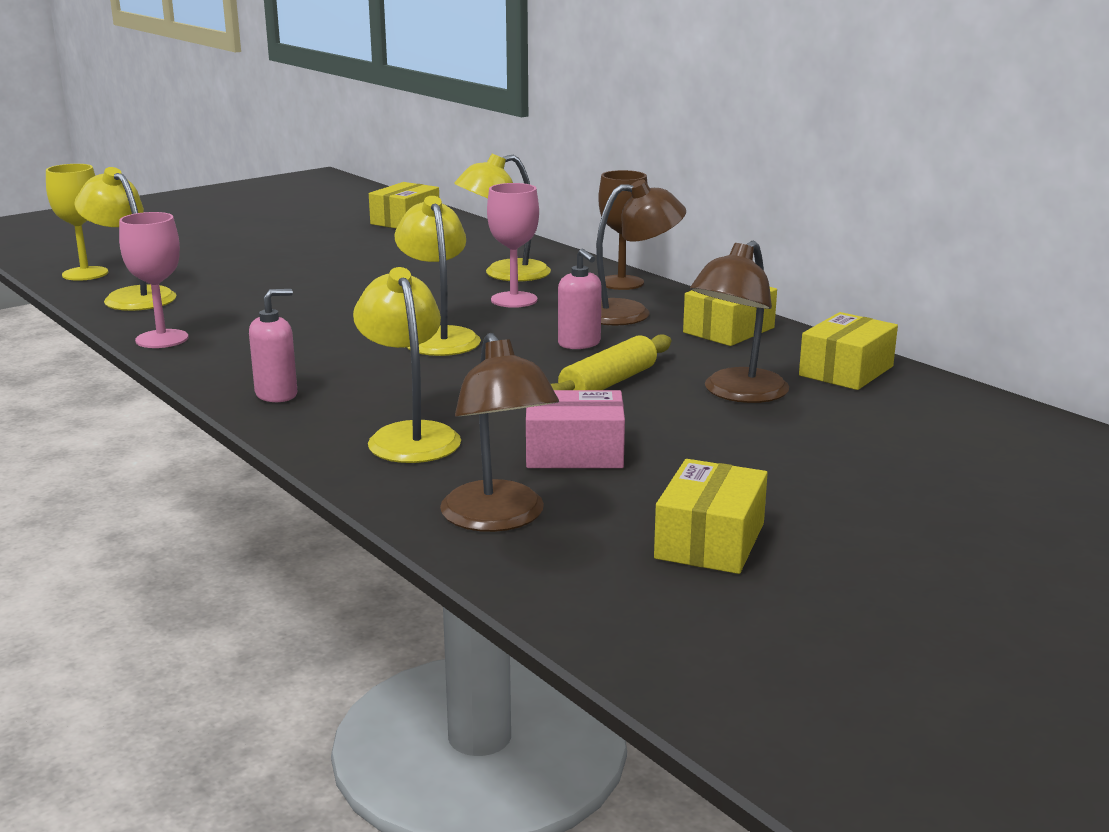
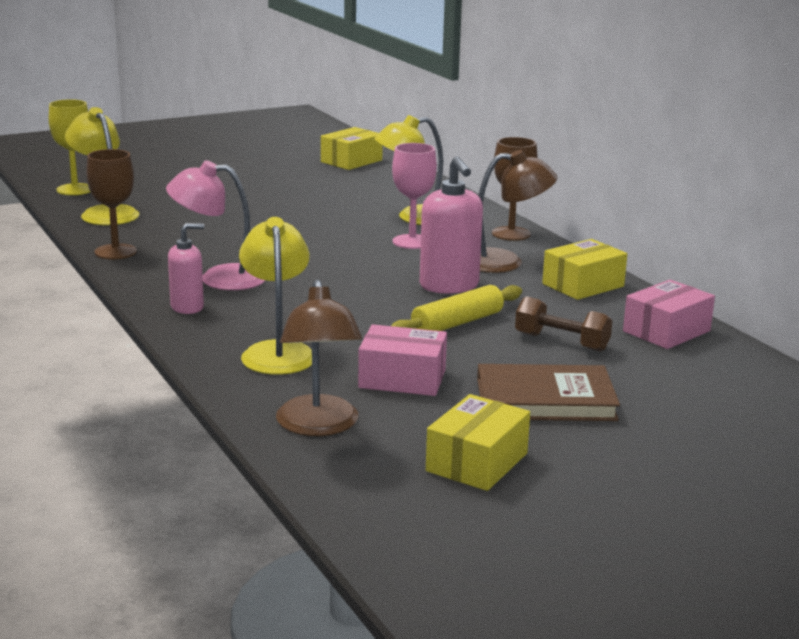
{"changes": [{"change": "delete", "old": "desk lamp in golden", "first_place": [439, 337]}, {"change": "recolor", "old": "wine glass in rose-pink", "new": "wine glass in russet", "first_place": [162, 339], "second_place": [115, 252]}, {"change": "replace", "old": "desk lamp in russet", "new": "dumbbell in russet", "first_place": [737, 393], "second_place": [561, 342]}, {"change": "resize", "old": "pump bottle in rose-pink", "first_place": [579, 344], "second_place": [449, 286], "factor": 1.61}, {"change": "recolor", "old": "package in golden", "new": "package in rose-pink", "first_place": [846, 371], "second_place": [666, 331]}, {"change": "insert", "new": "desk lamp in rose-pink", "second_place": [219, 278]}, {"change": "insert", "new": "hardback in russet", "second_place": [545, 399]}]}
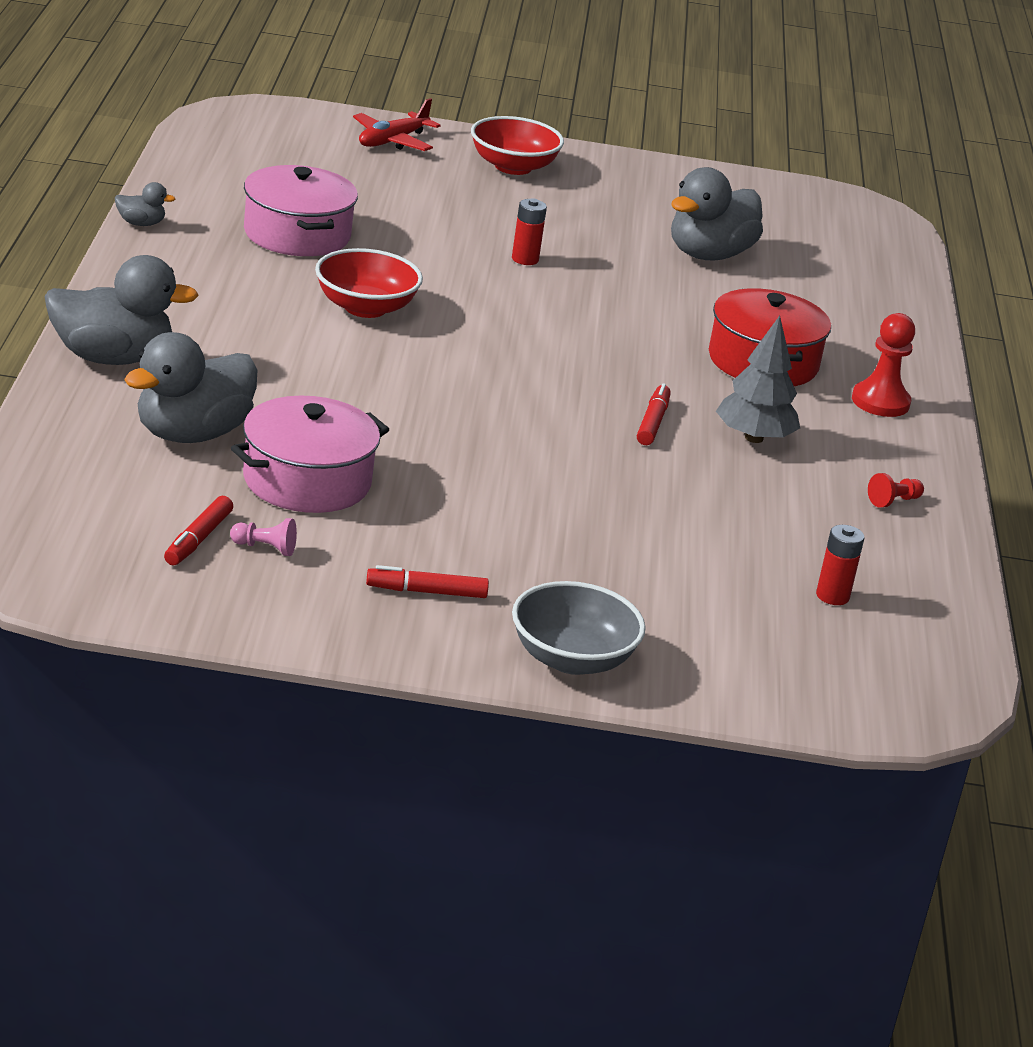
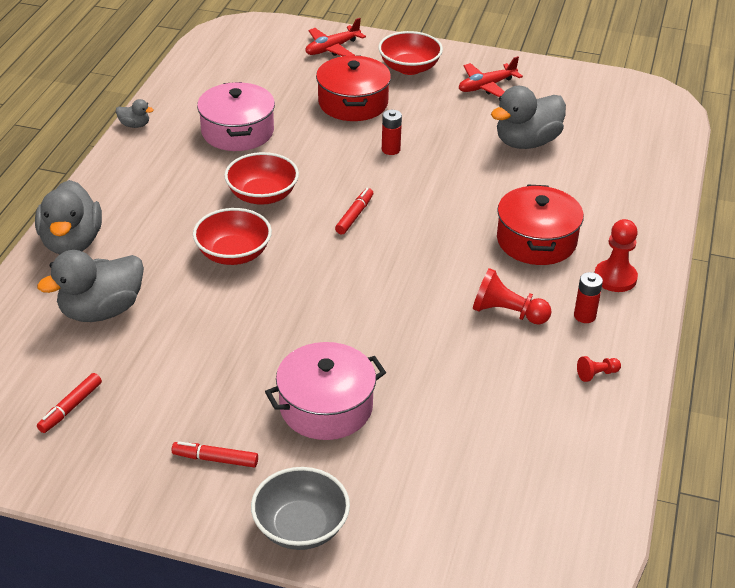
{"changes": [{"change": "rotate", "old": "rubber duck in ash-grey", "first_place": [111, 358], "second_place": [72, 243], "degrees": 75}, {"change": "replace", "old": "fir tree in ash-grey", "new": "chess pawn in red", "first_place": [753, 438], "second_place": [507, 313]}, {"change": "move", "old": "marker in red", "first_place": [652, 422], "second_place": [354, 215]}, {"change": "move", "old": "stockpot in rose-pink", "first_place": [307, 481], "second_place": [326, 407]}, {"change": "delete", "old": "chess pawn in rose-pink", "first_place": [265, 548]}, {"change": "move", "old": "battery in red", "first_place": [832, 596], "second_place": [584, 316]}, {"change": "insert", "new": "stockpot in red", "second_place": [353, 103]}, {"change": "insert", "new": "plane in red", "second_place": [486, 86]}, {"change": "insert", "new": "bowl in red", "second_place": [233, 254]}]}
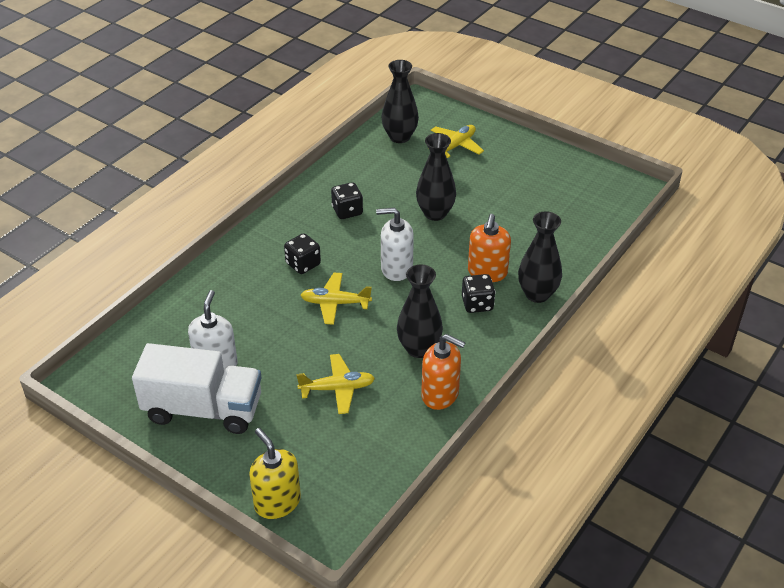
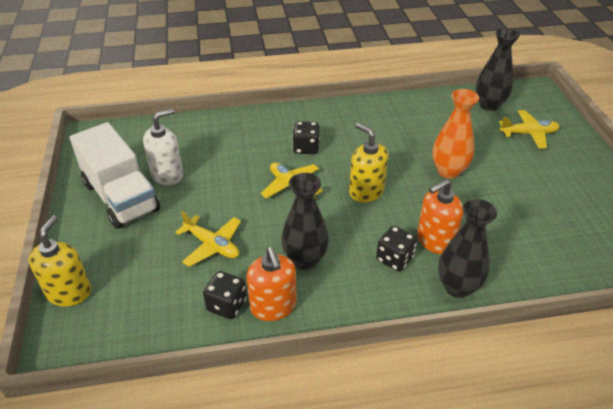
{"changes": [{"change": "recolor", "old": "vase in jet-black", "new": "vase in orange", "first_place": [435, 213], "second_place": [448, 171]}, {"change": "move", "old": "game die in jet-black", "first_place": [347, 211], "second_place": [227, 305]}, {"change": "recolor", "old": "pump bottle in white", "new": "pump bottle in golden", "first_place": [396, 268], "second_place": [366, 191]}]}
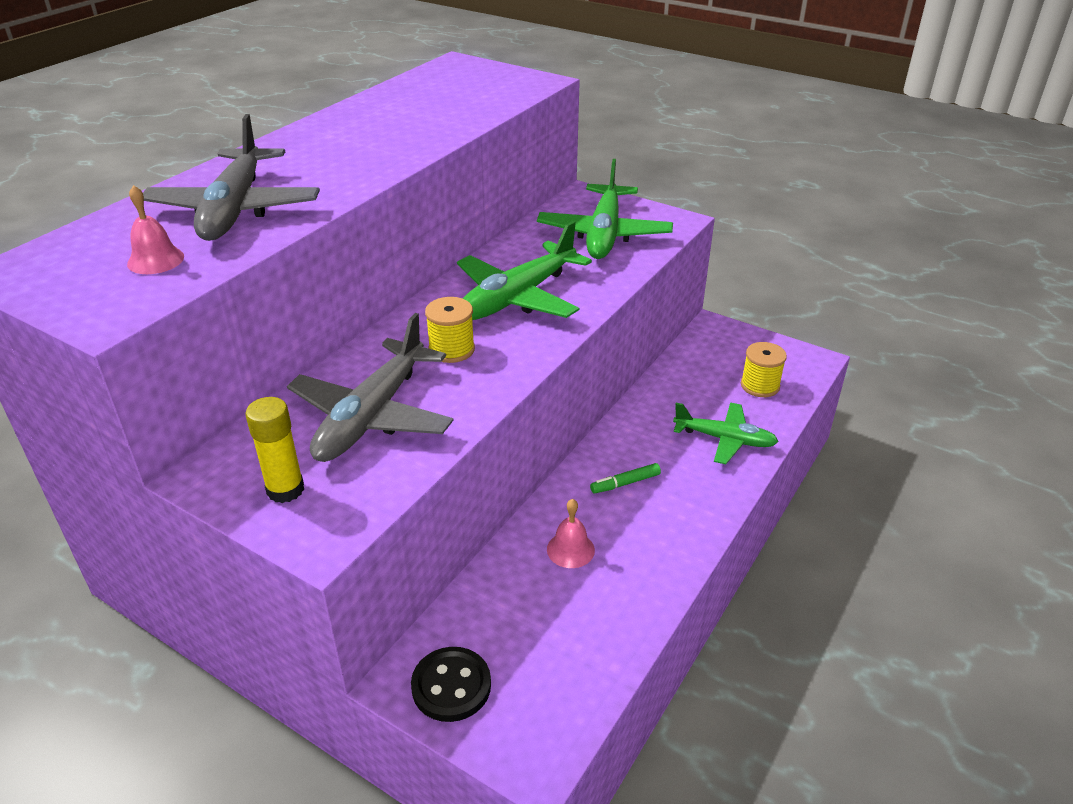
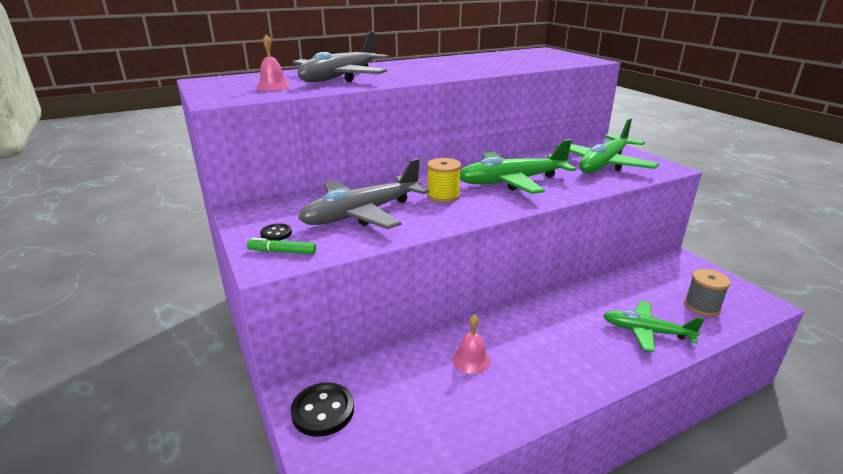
{"changes": [{"change": "recolor", "old": "spool in golden", "new": "spool in ash-grey", "first_place": [760, 385], "second_place": [702, 306]}, {"change": "replace", "old": "glue in golden", "new": "button in jet-black", "first_place": [285, 490], "second_place": [276, 233]}, {"change": "rotate", "old": "plane in emerald", "first_place": [724, 439], "second_place": [646, 332], "degrees": 150}, {"change": "move", "old": "marker in emerald", "first_place": [625, 483], "second_place": [282, 252]}]}
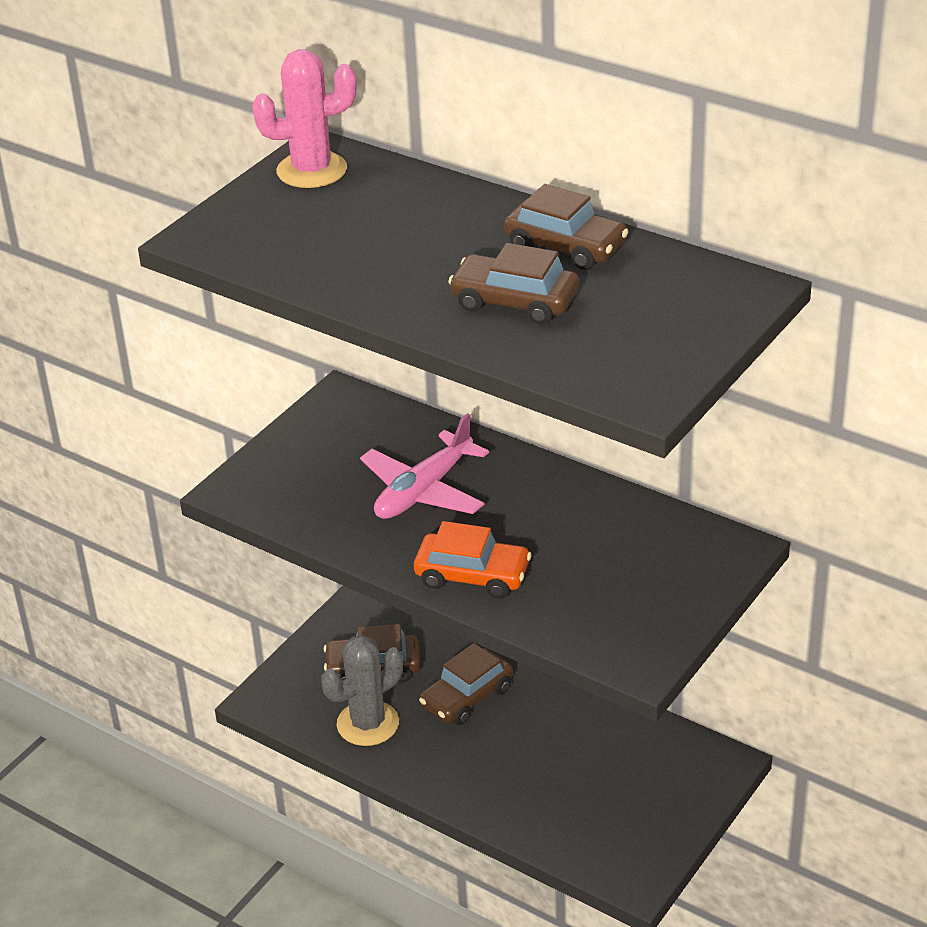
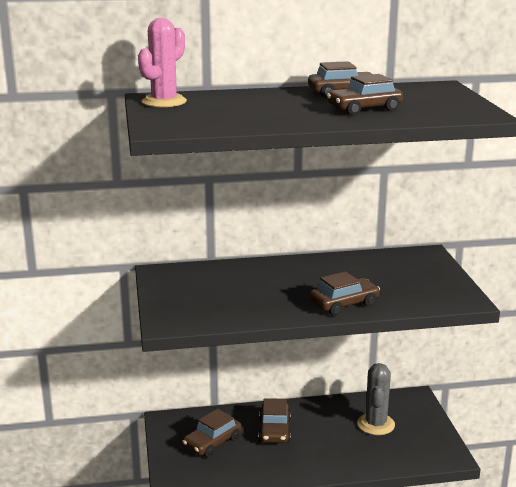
{"changes": [{"change": "delete", "old": "plane in rose-pink", "first_place": [423, 491]}, {"change": "recolor", "old": "automobile in orange", "new": "automobile in russet", "first_place": [472, 575], "second_place": [344, 304]}, {"change": "move", "old": "saguaro cactus in ash-grey", "first_place": [368, 724], "second_place": [376, 424]}]}
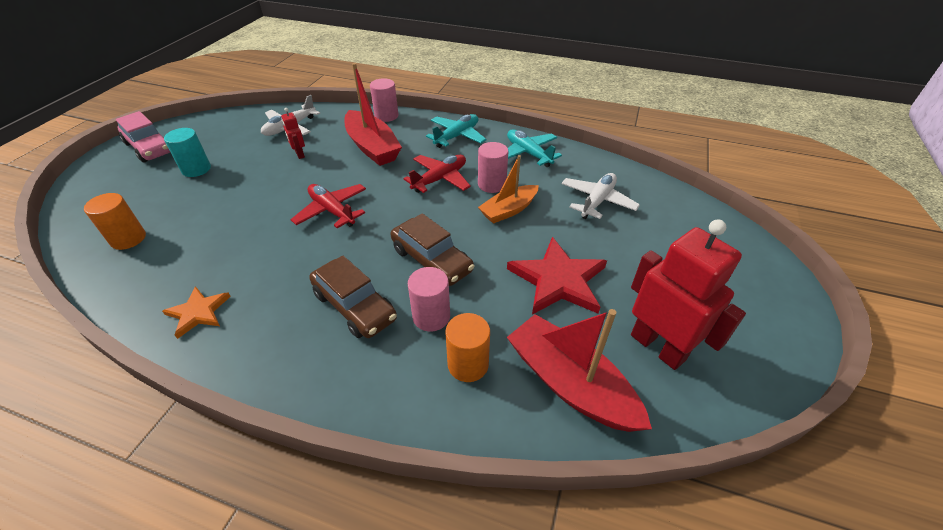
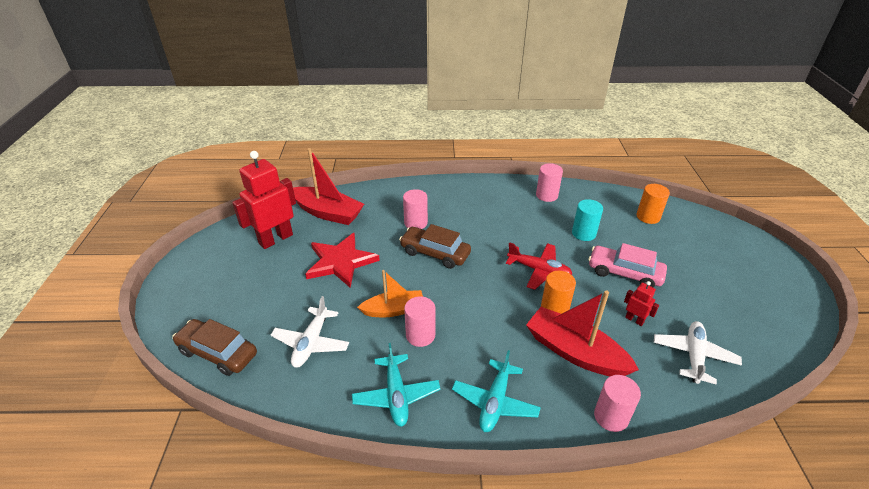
{"changes": [{"change": "move", "old": "automobile in rose-pink", "first_place": [149, 148], "second_place": [624, 273]}, {"change": "move", "old": "solid cylinder in teal", "first_place": [196, 169], "second_place": [583, 233]}, {"change": "rotate", "old": "plane in teal", "first_place": [528, 153], "second_place": [396, 395], "degrees": 45}, {"change": "delete", "old": "plane in red", "first_place": [440, 179]}, {"change": "rotate", "old": "boat in orange", "first_place": [509, 210], "second_place": [393, 310], "degrees": 45}, {"change": "rotate", "old": "robot figure in red", "first_place": [658, 347], "second_place": [275, 239], "degrees": 105}, {"change": "move", "old": "automobile in russet", "first_place": [354, 306], "second_place": [218, 353]}, {"change": "replace", "old": "star shape in orange", "new": "solid cylinder in rose-pink", "first_place": [198, 312], "second_place": [546, 195]}, {"change": "move", "old": "solid cylinder in orange", "first_place": [468, 364], "second_place": [554, 308]}]}
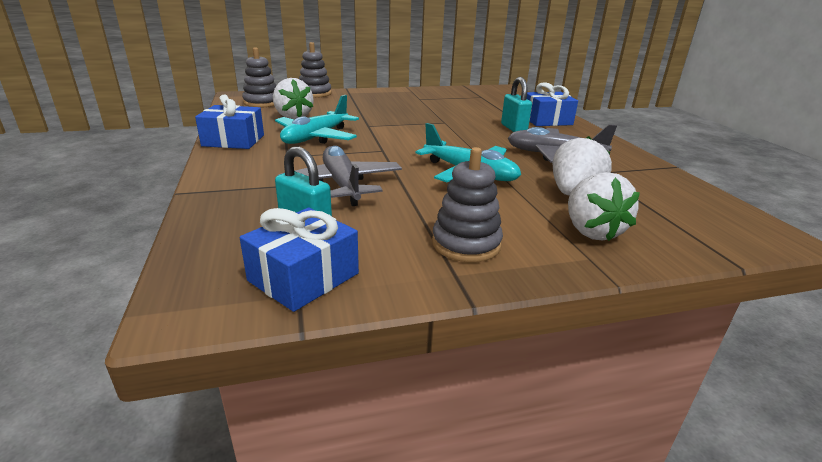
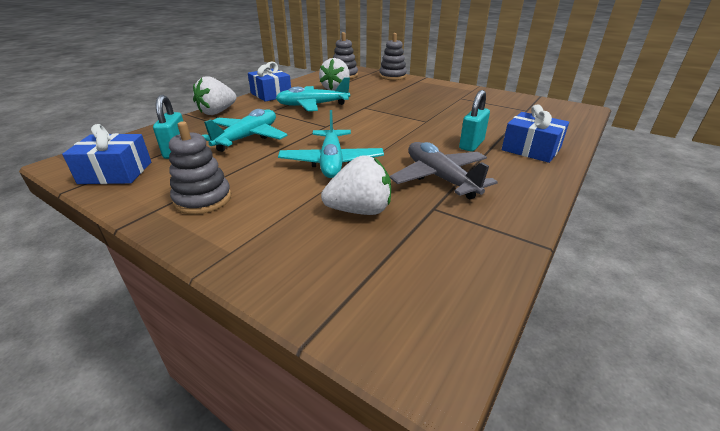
{"changes": [{"change": "recolor", "old": "plane in ash-grey", "new": "plane in teal", "first_place": [342, 185], "second_place": [247, 138]}, {"change": "move", "old": "berry in white", "first_place": [591, 231], "second_place": [217, 112]}]}
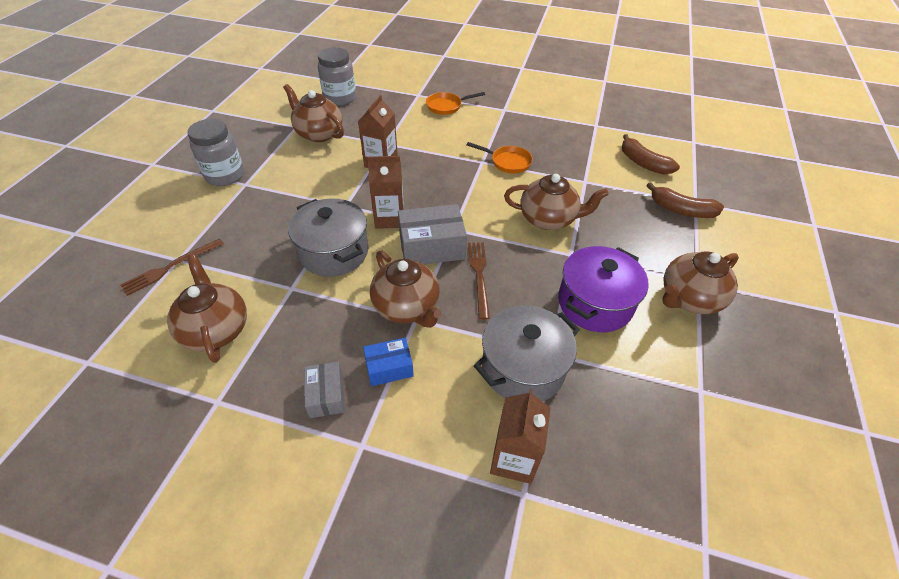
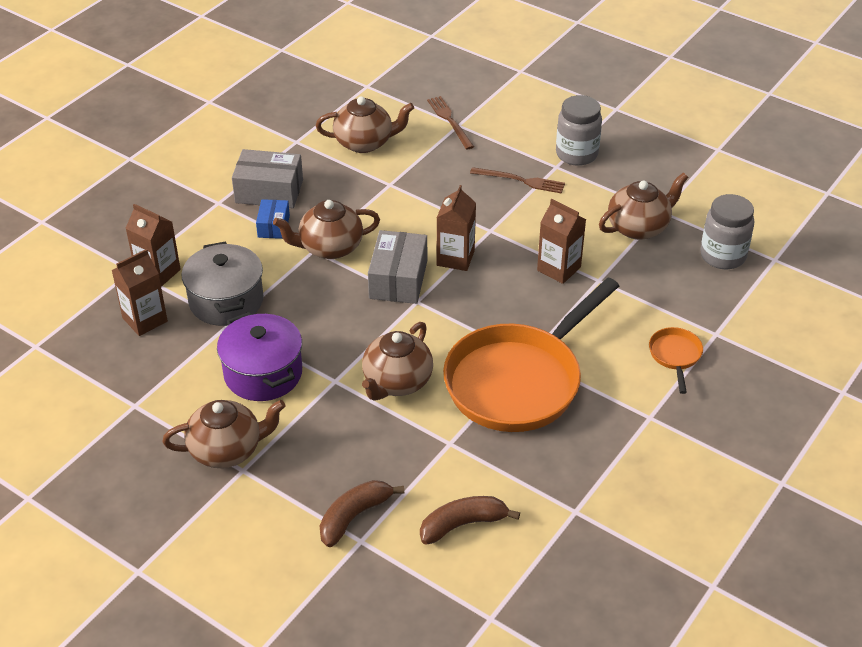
{"changes": [{"change": "resize", "old": "pan in orange", "first_place": [508, 162], "second_place": [518, 381], "factor": 2.46}, {"change": "delete", "old": "stockpot in ash-grey", "first_place": [334, 252]}, {"change": "move", "old": "table fork in russet", "first_place": [479, 276], "second_place": [520, 180]}, {"change": "rotate", "old": "teapot in russet", "first_place": [689, 298], "second_place": [227, 450], "degrees": 90}, {"change": "resize", "old": "package in ash-grey", "first_place": [326, 395], "second_place": [269, 191], "factor": 1.71}, {"change": "insert", "new": "juice carton in russet", "second_place": [145, 320]}]}
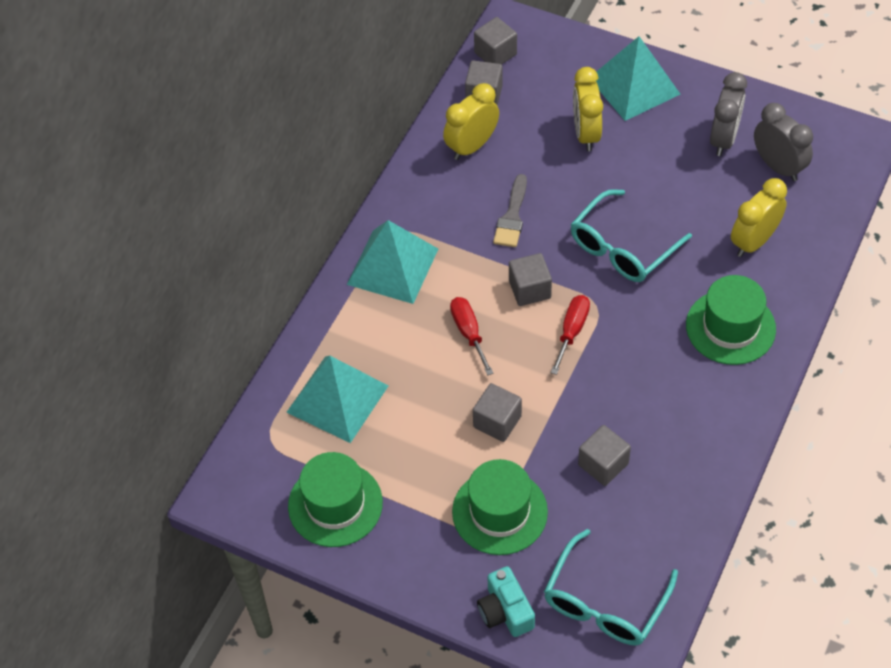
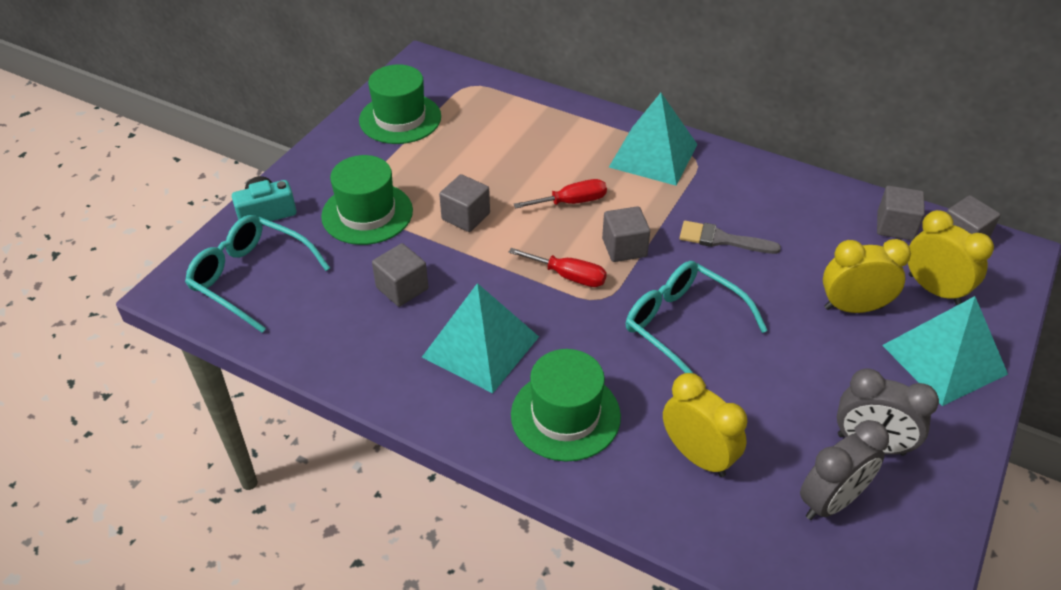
{"changes": [{"change": "move", "old": "alarm clock in golden", "first_place": [471, 146], "second_place": [934, 289]}, {"change": "move", "old": "pyramid in teal", "first_place": [337, 398], "second_place": [481, 346]}]}
